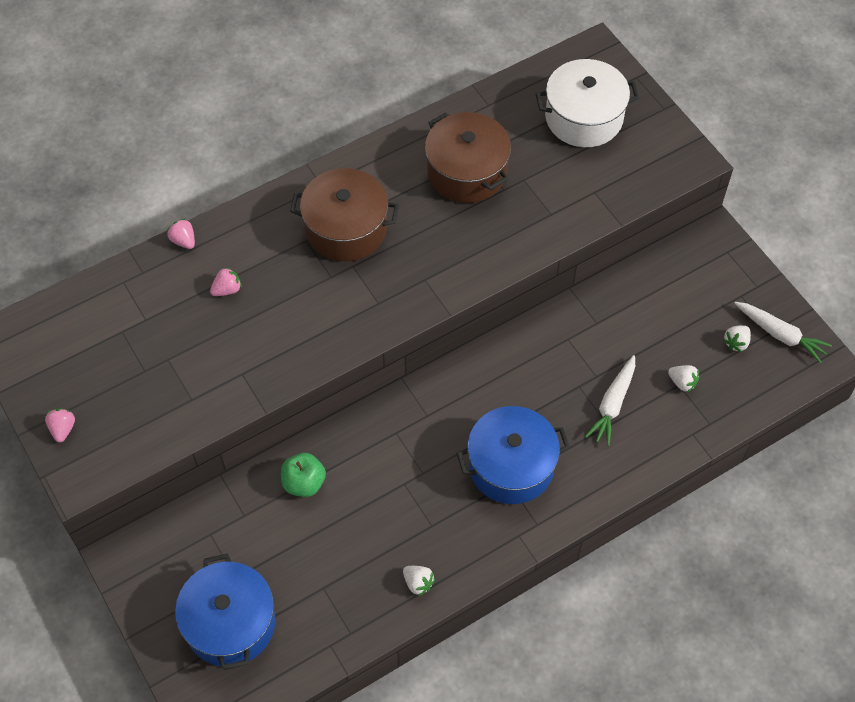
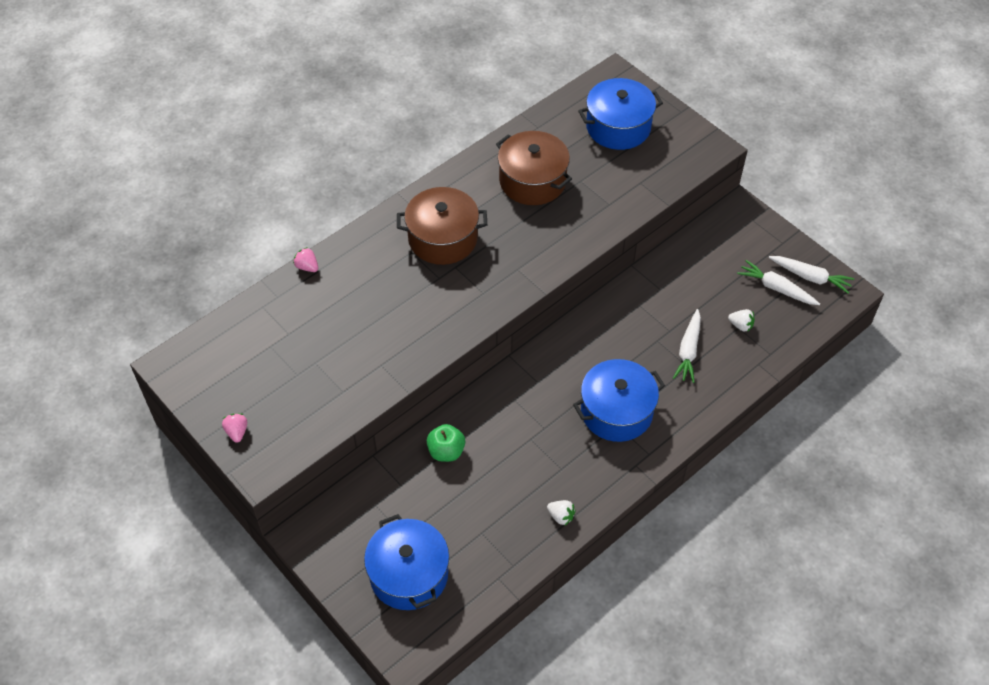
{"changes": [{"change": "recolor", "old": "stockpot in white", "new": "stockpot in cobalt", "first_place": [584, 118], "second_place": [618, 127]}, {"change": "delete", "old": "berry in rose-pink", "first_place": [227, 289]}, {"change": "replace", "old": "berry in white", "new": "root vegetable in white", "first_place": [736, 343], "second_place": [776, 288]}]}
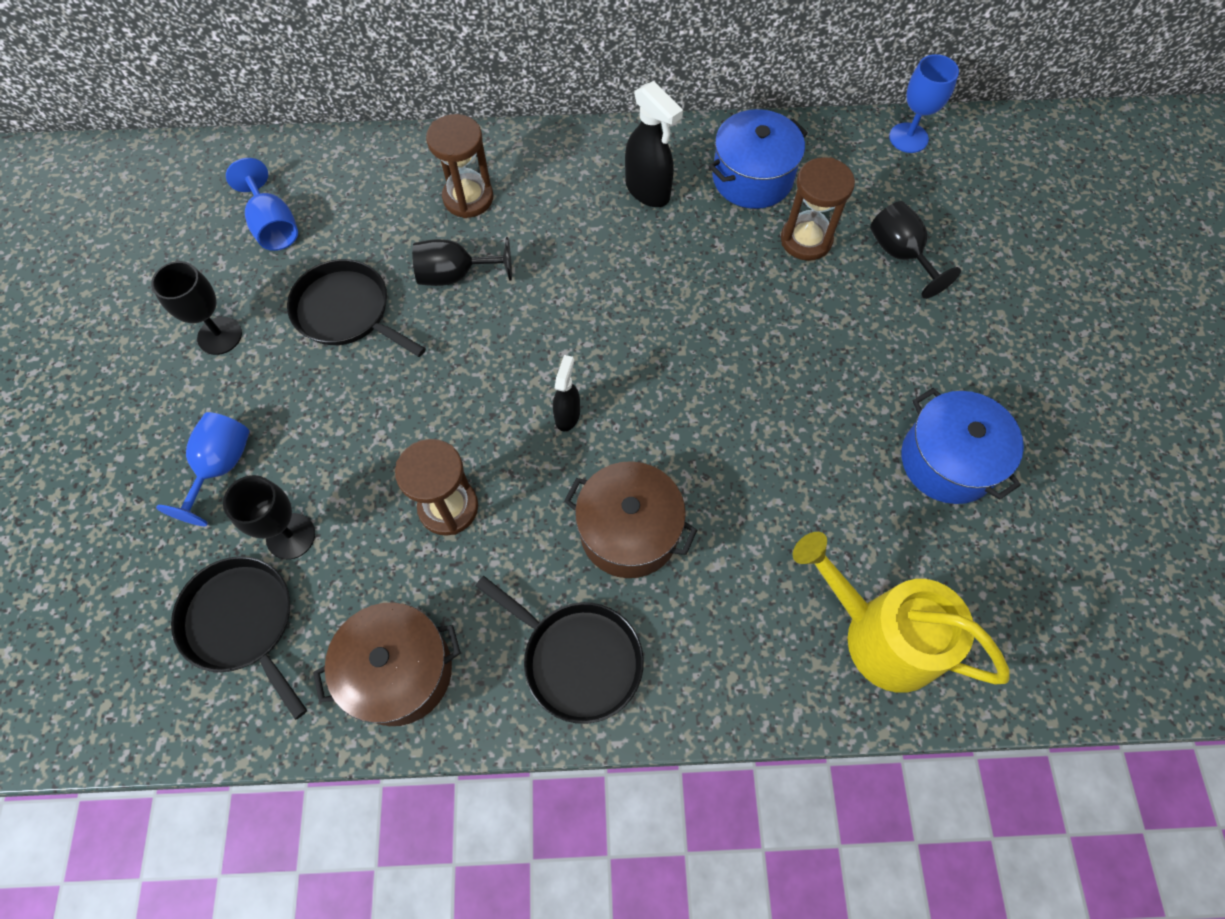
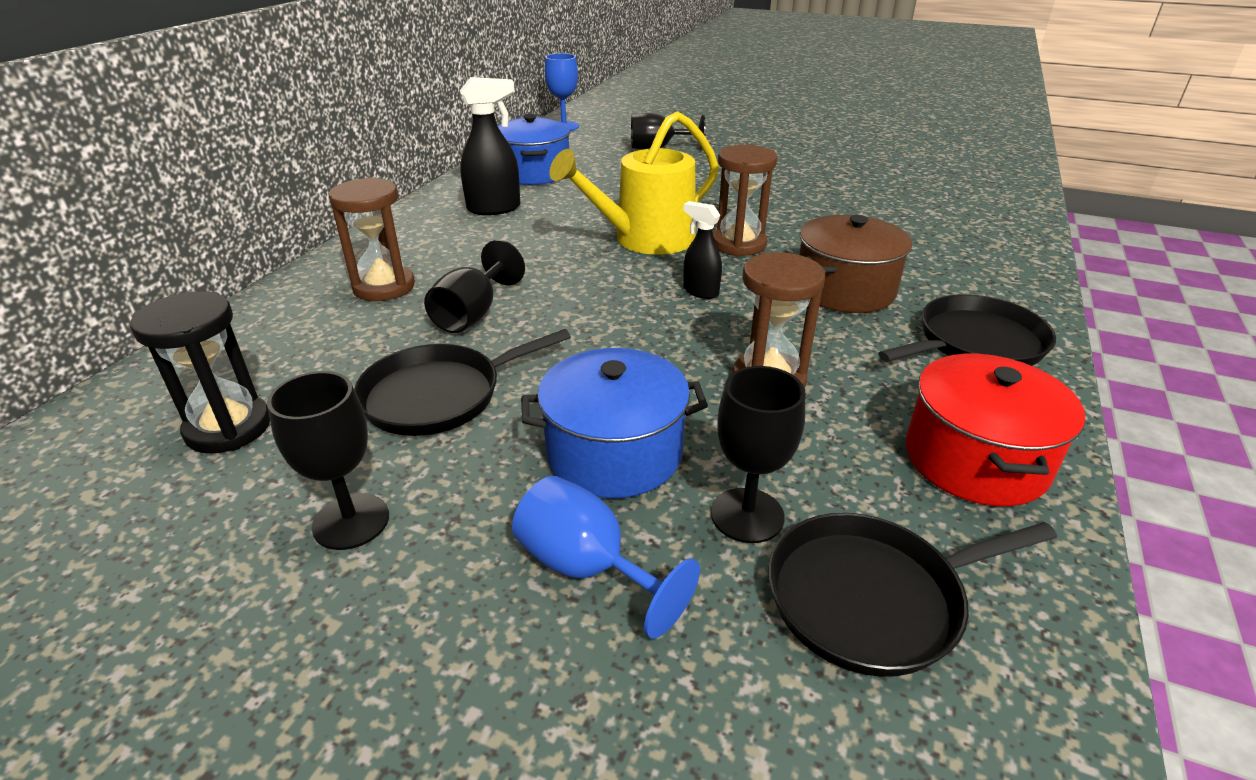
{"changes": [{"change": "move", "old": "sandglass in russet", "first_place": [806, 240], "second_place": [738, 244]}, {"change": "replace", "old": "wine glass in cobalt", "new": "sandglass in jet-black", "first_place": [274, 226], "second_place": [228, 428]}, {"change": "move", "old": "stockpot in cobalt", "first_place": [947, 461], "second_place": [614, 453]}, {"change": "move", "old": "sprinkling can in golden", "first_place": [880, 635], "second_place": [645, 240]}, {"change": "recolor", "old": "stockpot in russet", "new": "stockpot in red", "first_place": [399, 671], "second_place": [975, 460]}]}
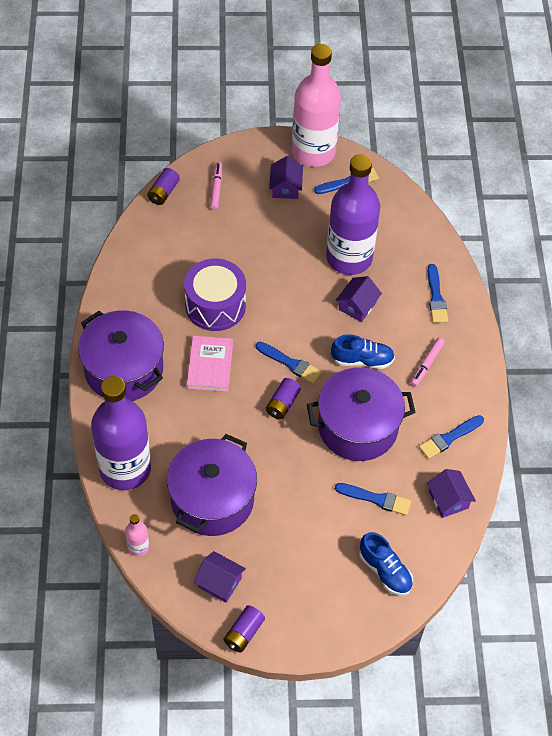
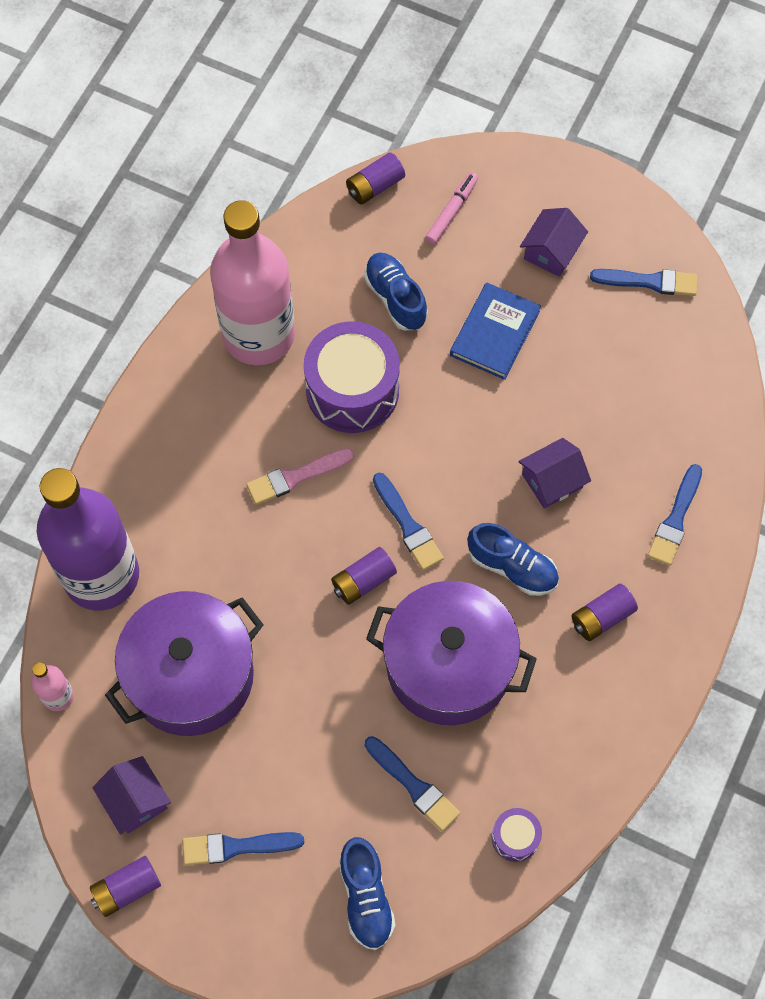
{"changes": [{"change": "move", "old": "drink bottle in rose-pink", "first_place": [313, 152], "second_place": [258, 335]}, {"change": "delete", "old": "drink bottle in violet", "first_place": [349, 258]}, {"change": "delete", "old": "stockpot in violet", "first_place": [124, 369]}, {"change": "replace", "old": "hardback in rose-pink", "new": "brush in rose-pink", "first_place": [210, 365], "second_place": [296, 477]}, {"change": "replace", "old": "marker in rose-pink", "new": "battery in violet", "first_place": [426, 364], "second_place": [601, 617]}, {"change": "move", "old": "brush in cobalt", "first_place": [449, 438], "second_place": [236, 847]}, {"change": "replace", "old": "toy house in violet", "new": "snare drum in violet", "first_place": [448, 500], "second_place": [515, 837]}, {"change": "insert", "new": "shoe in cobalt", "second_place": [395, 298]}, {"change": "insert", "new": "hardback in cobalt", "second_place": [495, 333]}]}
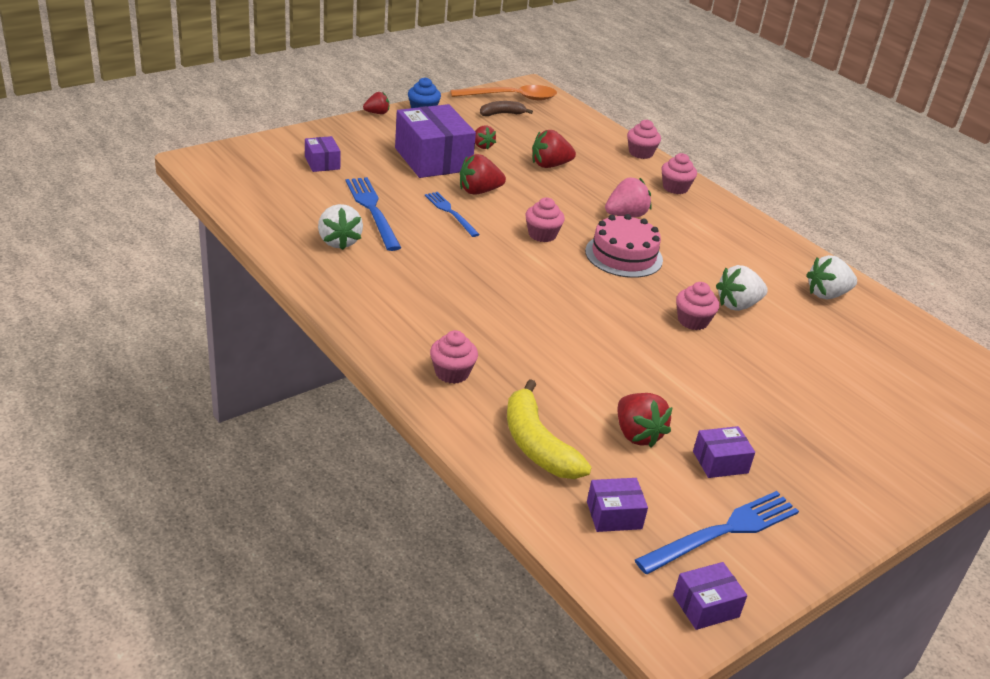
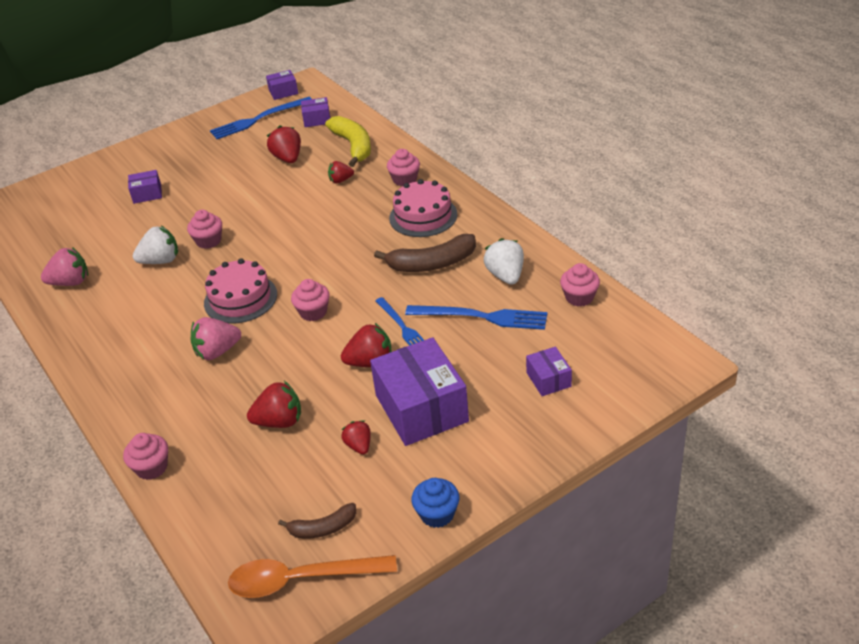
{"changes": [{"change": "move", "old": "berry in red", "first_place": [377, 113], "second_place": [340, 180]}, {"change": "move", "old": "muffin in rose-pink", "first_place": [675, 188], "second_place": [579, 297]}, {"change": "rotate", "old": "table fork in cobalt", "first_place": [373, 211], "second_place": [480, 317], "degrees": -60}, {"change": "recolor", "old": "berry in white", "new": "berry in rose-pink", "first_place": [827, 294], "second_place": [70, 282]}, {"change": "move", "old": "package in violet", "first_place": [720, 462], "second_place": [147, 194]}, {"change": "insert", "new": "layer cake in rose-pink", "second_place": [423, 216]}, {"change": "insert", "new": "toy banana in russet", "second_place": [432, 264]}]}
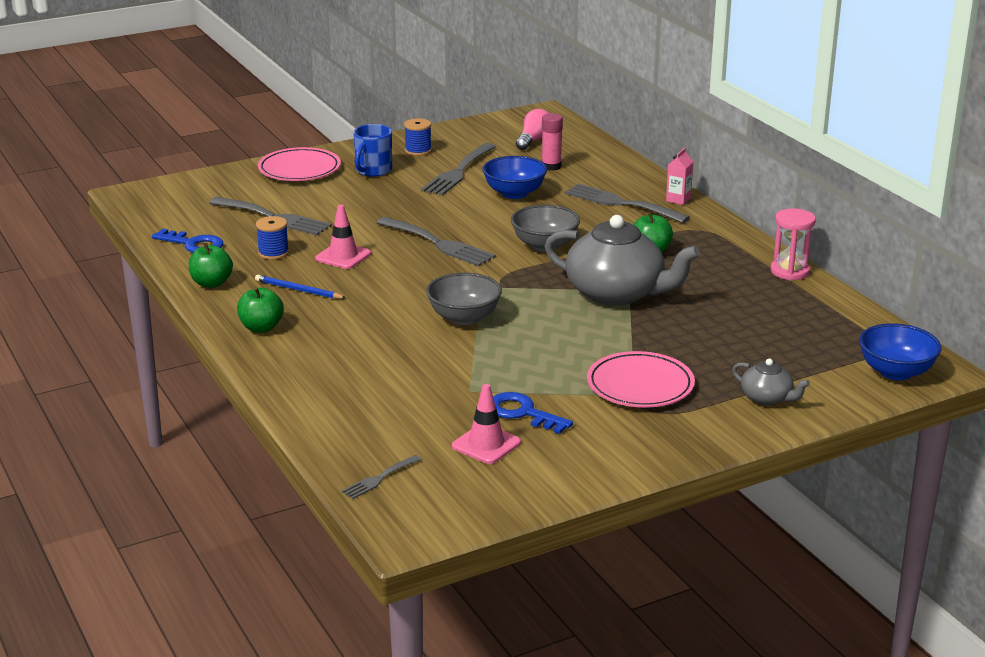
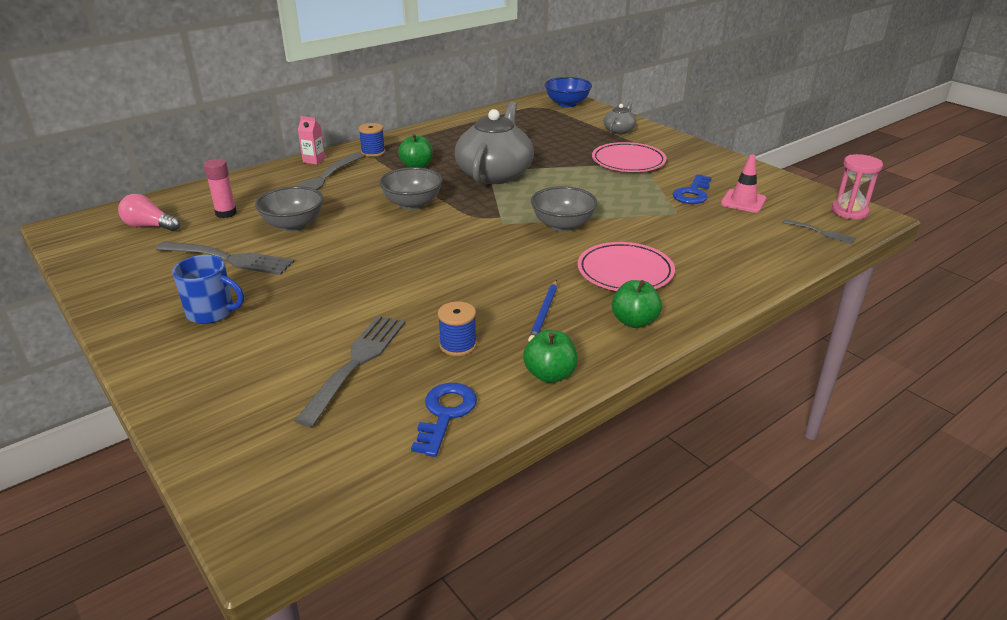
{"changes": [{"change": "move", "old": "spool in cobalt", "first_place": [418, 150], "second_place": [373, 152]}, {"change": "move", "old": "dinner plate in rose-pink", "first_place": [299, 169], "second_place": [625, 272]}, {"change": "recolor", "old": "bowl in cobalt", "new": "bowl in ash-grey", "first_place": [514, 193], "second_place": [293, 225]}, {"change": "delete", "old": "traffic cone in rose-pink", "first_place": [343, 256]}, {"change": "move", "old": "sandglass in rose-pink", "first_place": [790, 271], "second_place": [849, 212]}, {"change": "delete", "old": "table fork in ash-grey", "first_place": [438, 244]}]}
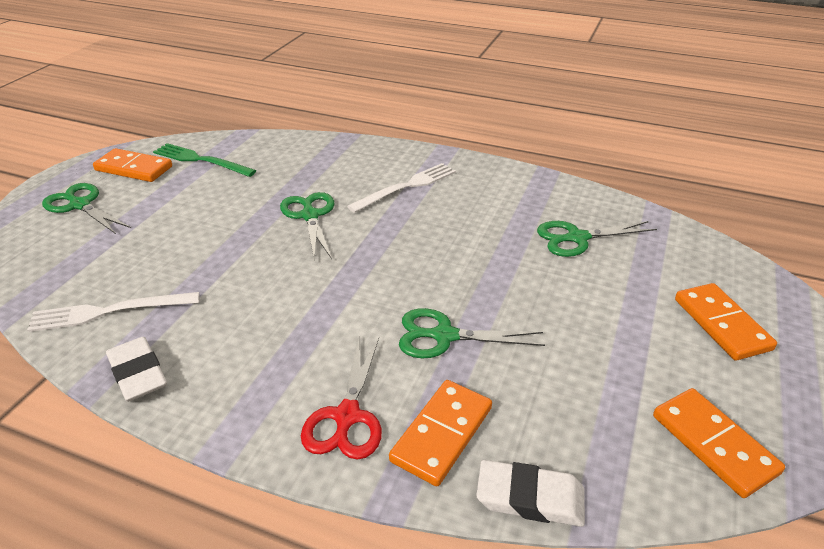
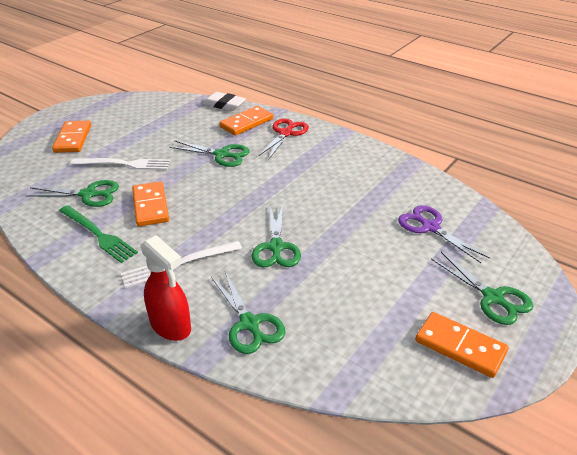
{"changes": [{"change": "move", "old": "table fork in emerald", "first_place": [201, 160], "second_place": [98, 234]}, {"change": "move", "old": "table fork in white", "first_place": [110, 311], "second_place": [124, 164]}, {"change": "delete", "old": "pencil eraser in white", "first_place": [138, 373]}, {"change": "move", "old": "domino in orange", "first_place": [713, 444], "second_place": [151, 206]}, {"change": "insert", "new": "pair of scissors in violet", "second_place": [430, 227]}, {"change": "insert", "new": "spray cleaner in red", "second_place": [171, 326]}, {"change": "insert", "new": "pair of scissors in emerald", "second_place": [249, 323]}]}
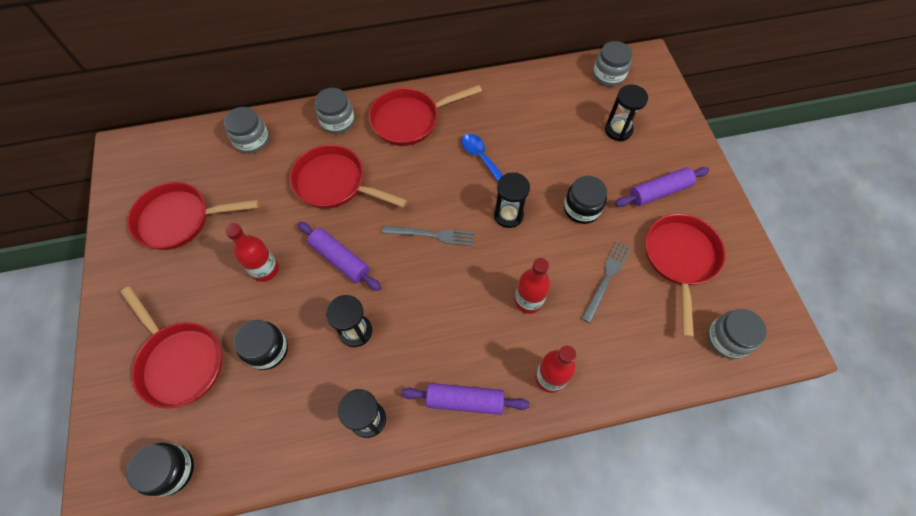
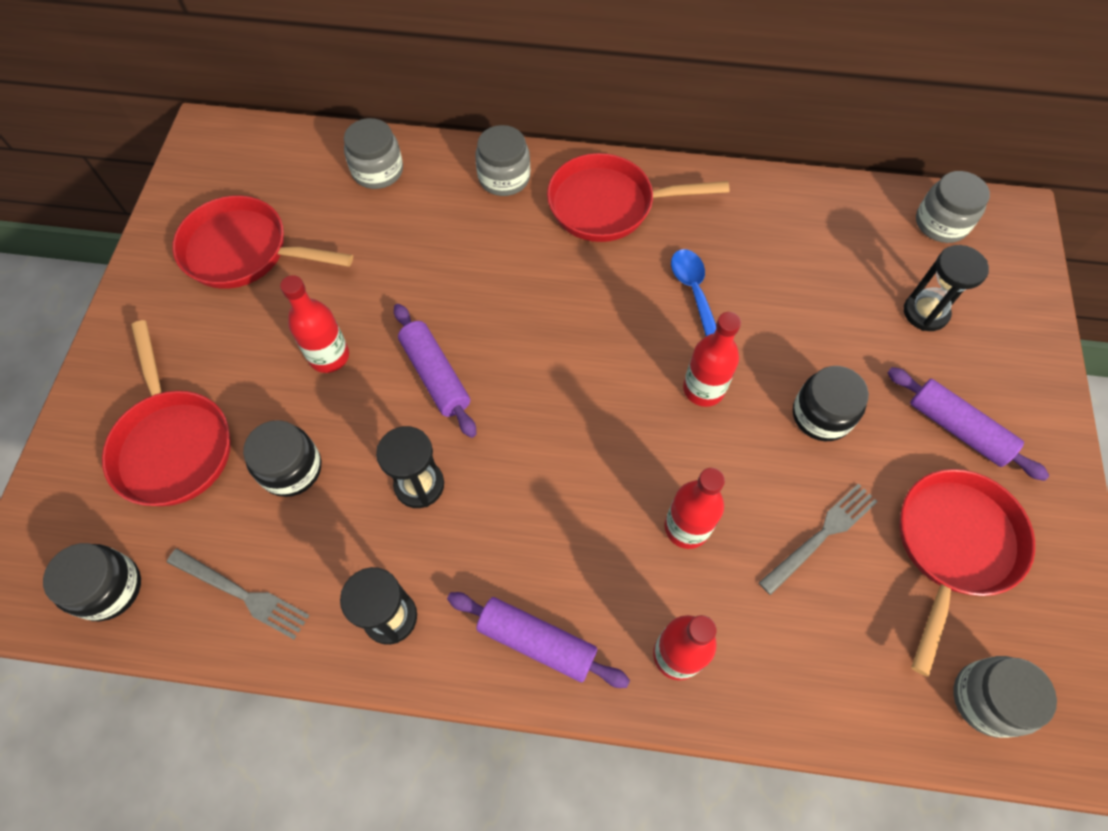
{"changes": [{"change": "delete", "old": "pan in red", "first_place": [335, 183]}, {"change": "rotate", "old": "dough roller in violet", "first_place": [659, 192], "second_place": [957, 428], "degrees": 45}, {"change": "replace", "old": "sandglass in jet-black", "new": "drink bottle in red", "first_place": [508, 215], "second_place": [703, 389]}, {"change": "move", "old": "table fork in ash-grey", "first_place": [432, 235], "second_place": [242, 594]}]}
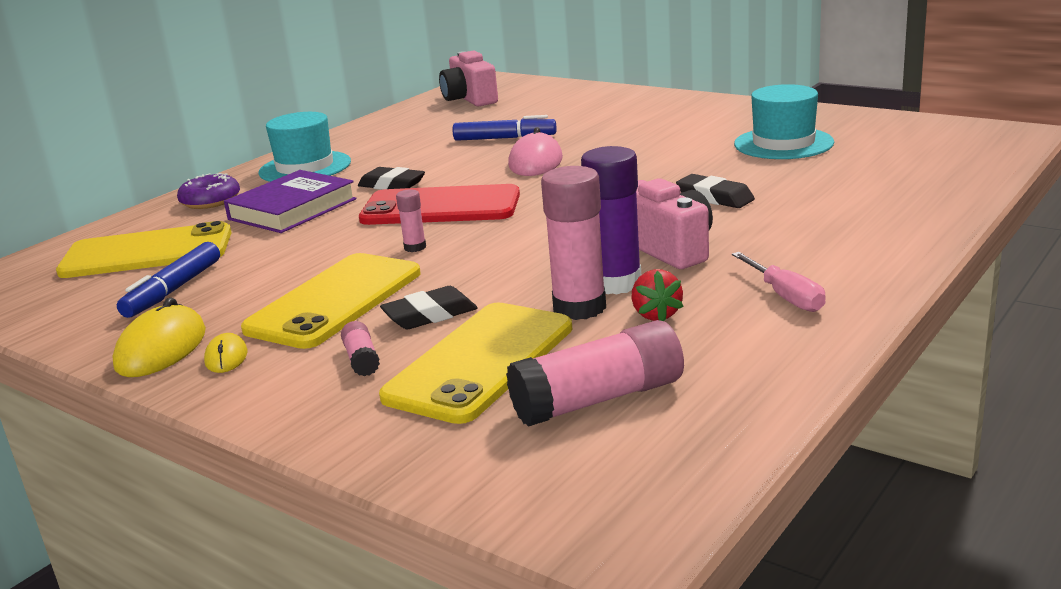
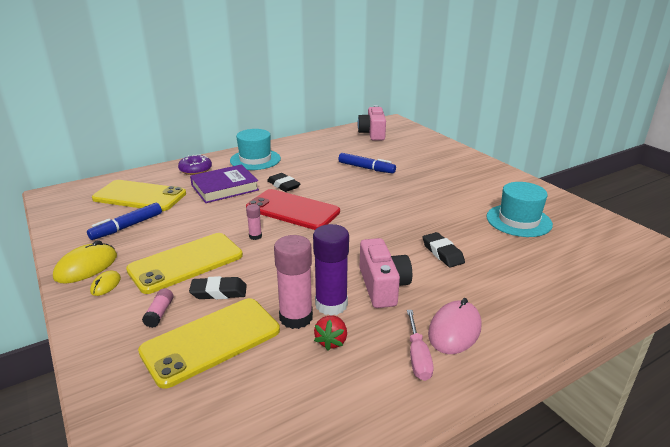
{"changes": [{"change": "move", "old": "computer mouse in rose-pink", "first_place": [535, 162], "second_place": [454, 330]}, {"change": "delete", "old": "glue in rose-pink", "first_place": [599, 399]}]}
